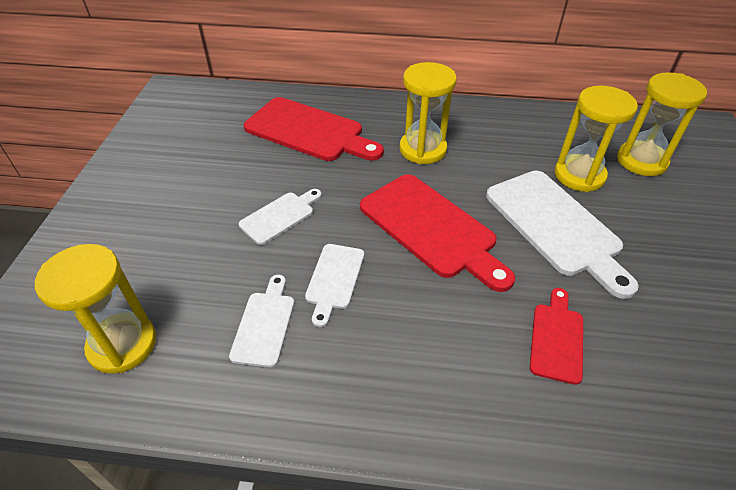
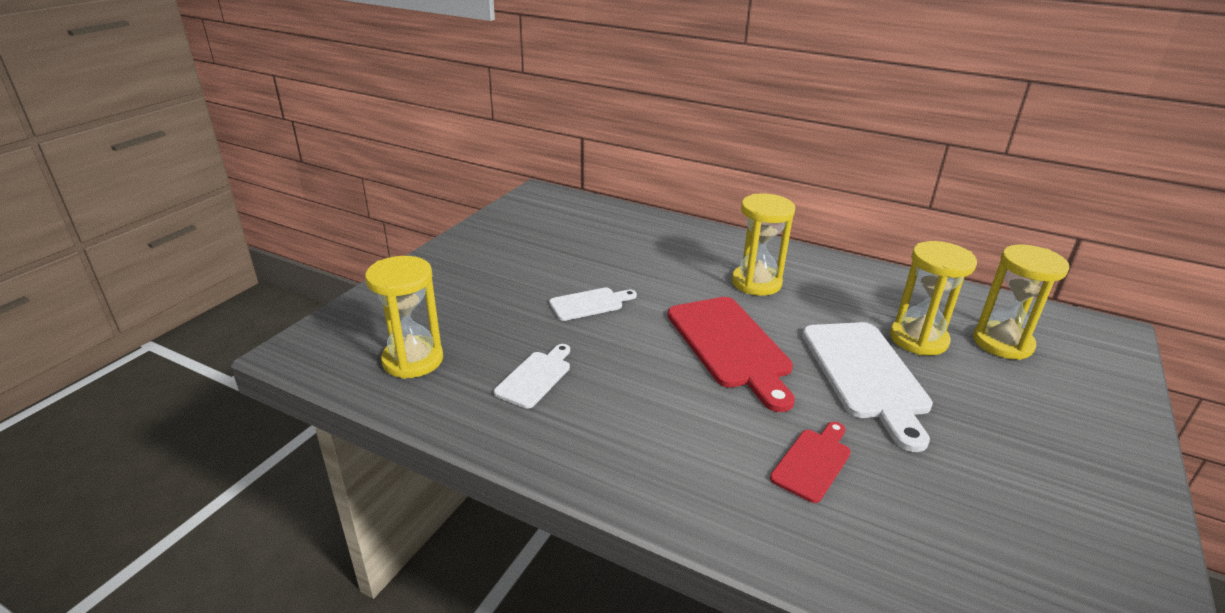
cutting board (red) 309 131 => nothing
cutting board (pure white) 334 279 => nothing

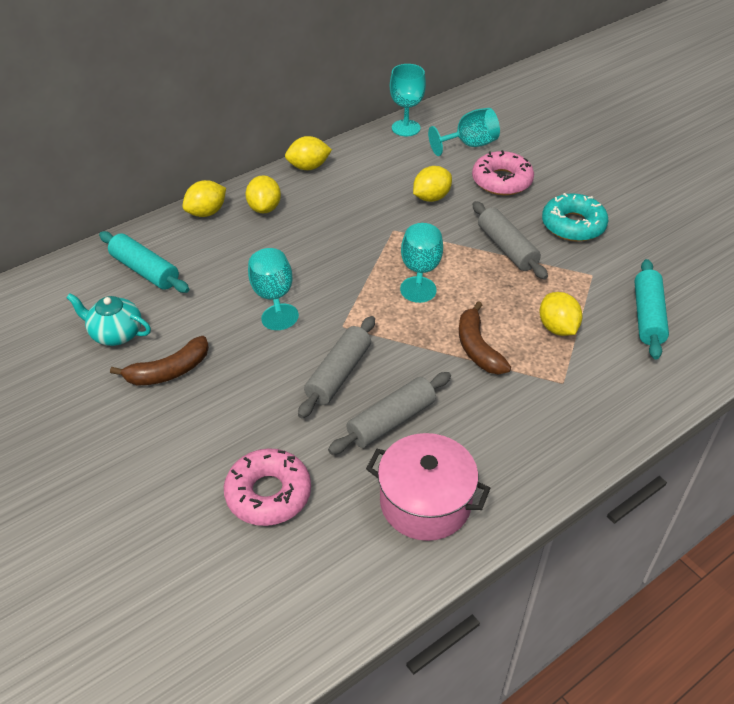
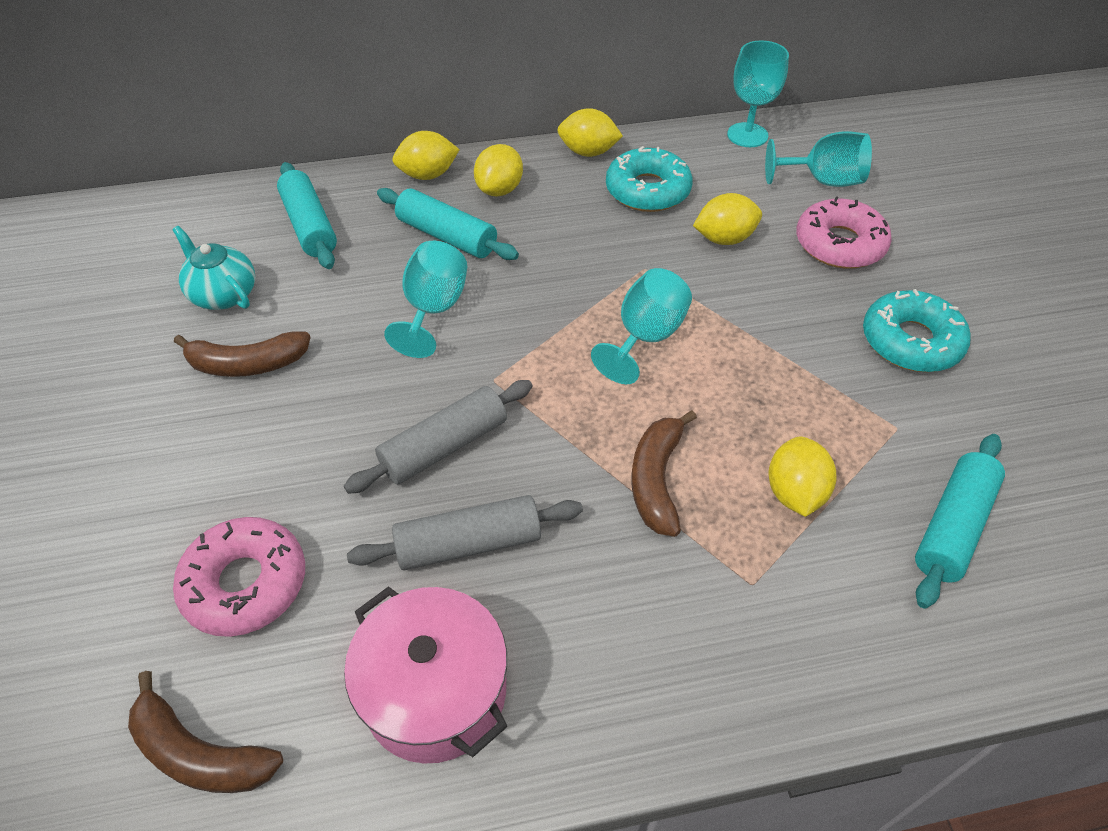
pastry roller (gray) 506 248 => nothing
nothing => donut (turquoise) 647 190
nothing => pastry roller (turquoise) 447 236
nothing => banana fruit (dark brown) 200 753

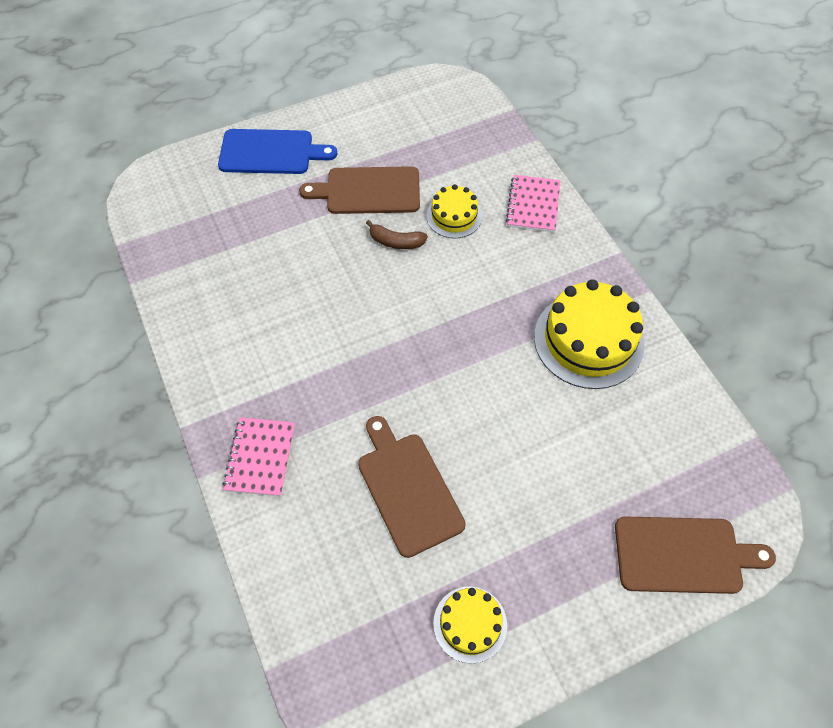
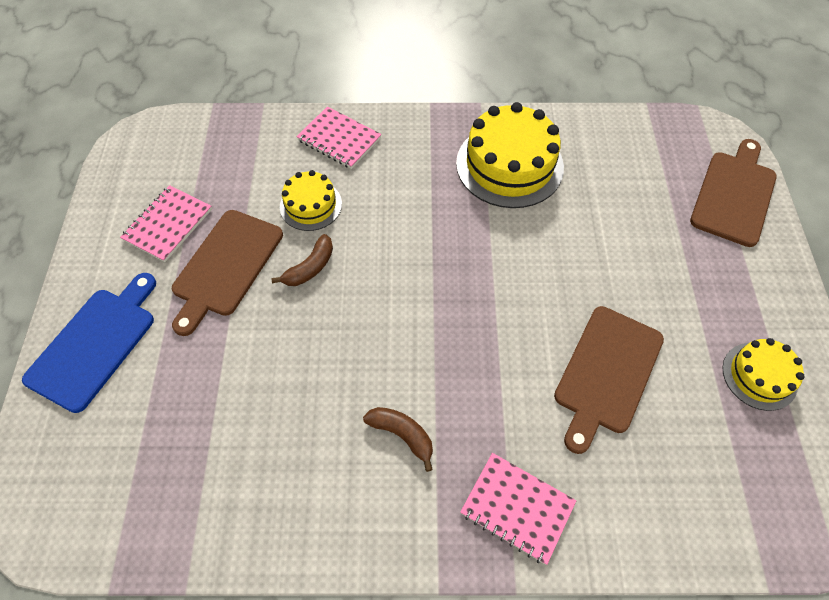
cutting board (dark brown) 407 488 => cutting board (dark brown) 606 373, 60 degrees counterclockwise
nothing => notebook (rosy) 168 224
nothing => banana fruit (dark brown) 402 435

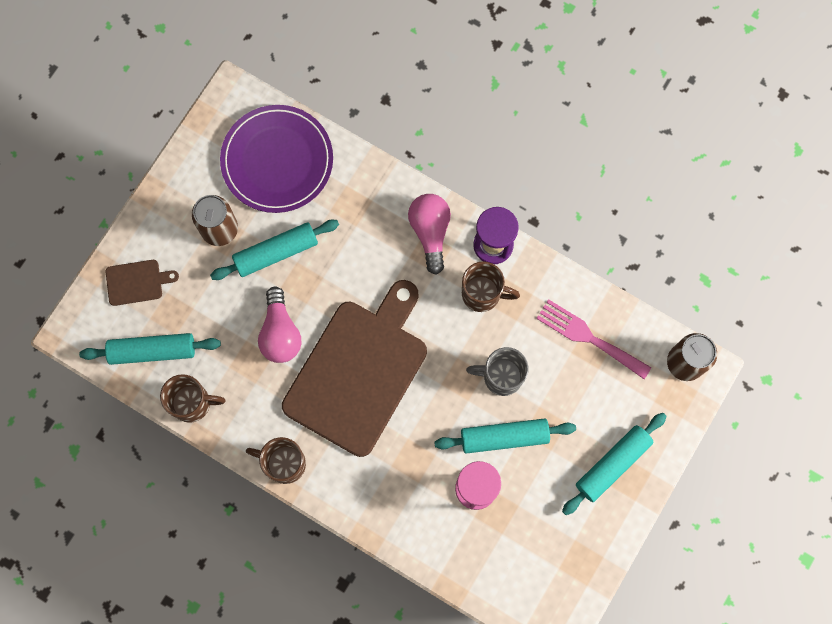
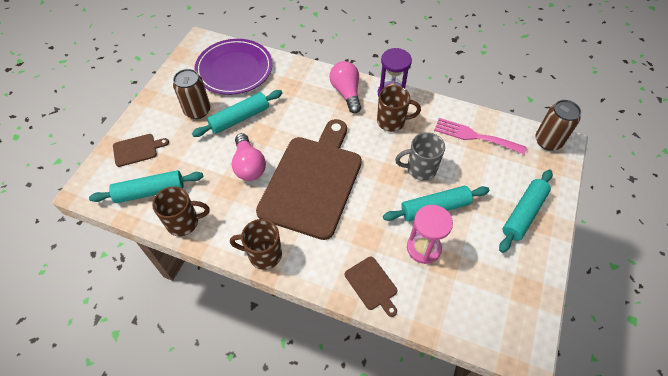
nothing => cutting board (dark brown) 372 285

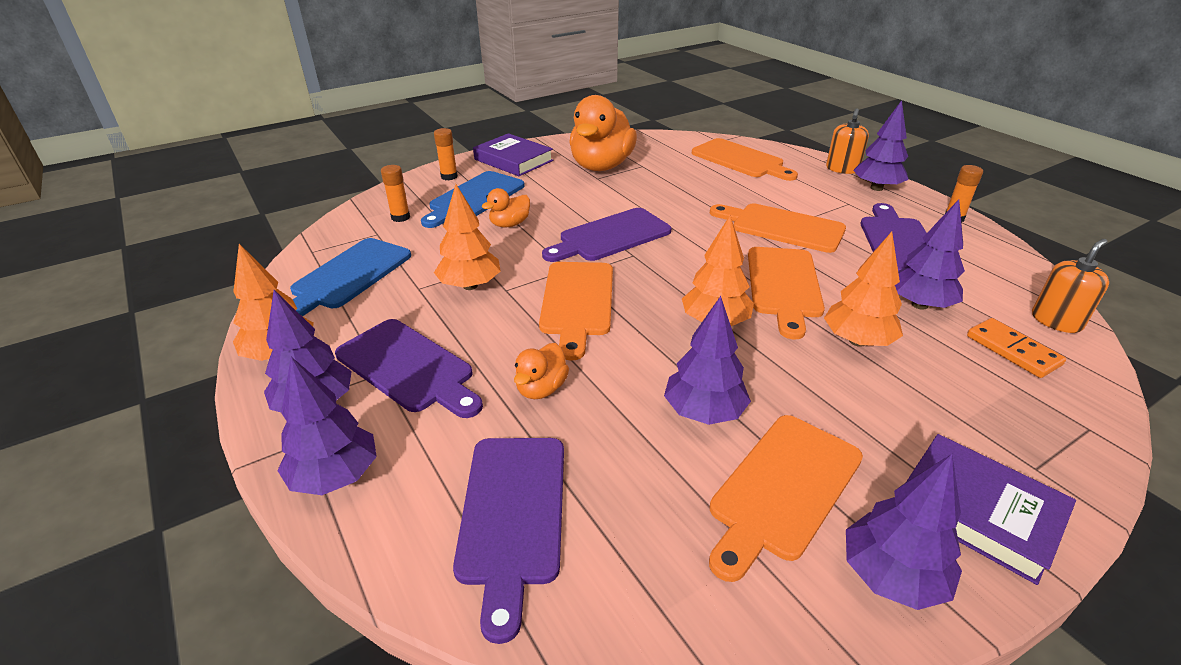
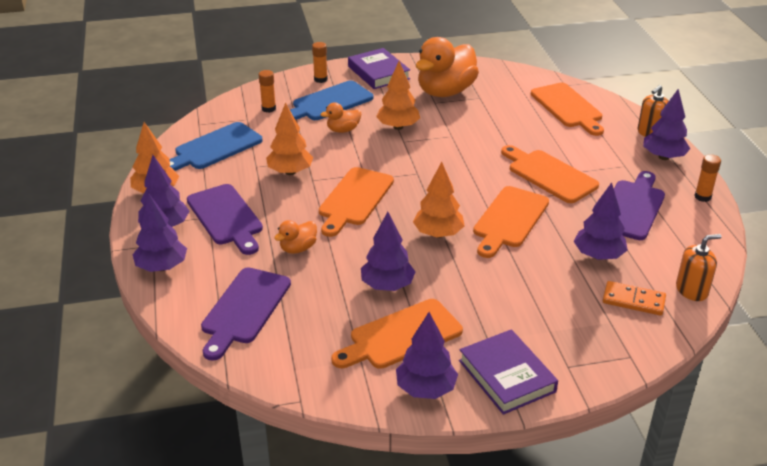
cutting board (royal purple) 610 236 => nothing
toy tree (bright orange) 857 341 => toy tree (bright orange) 398 127, move
domino (bright orange) 1012 350 => domino (bright orange) 633 301, 60 degrees counterclockwise

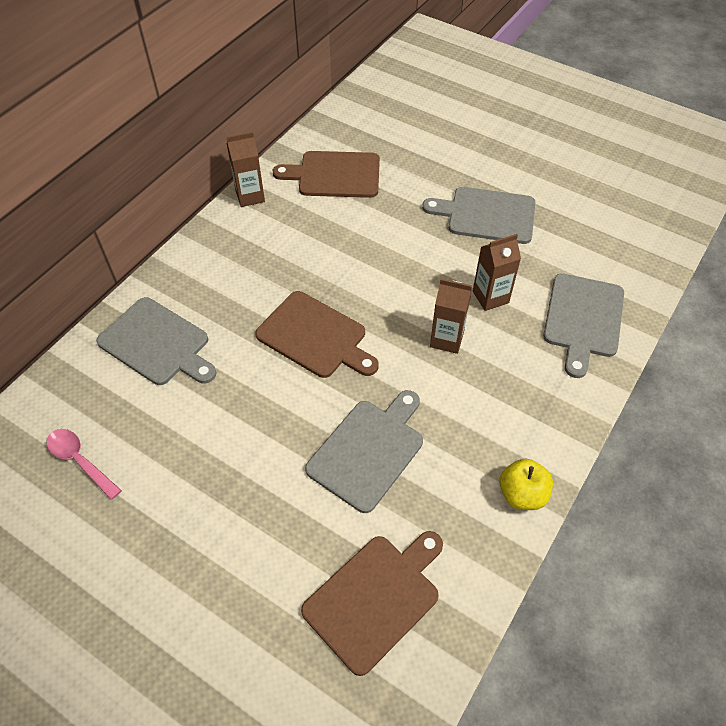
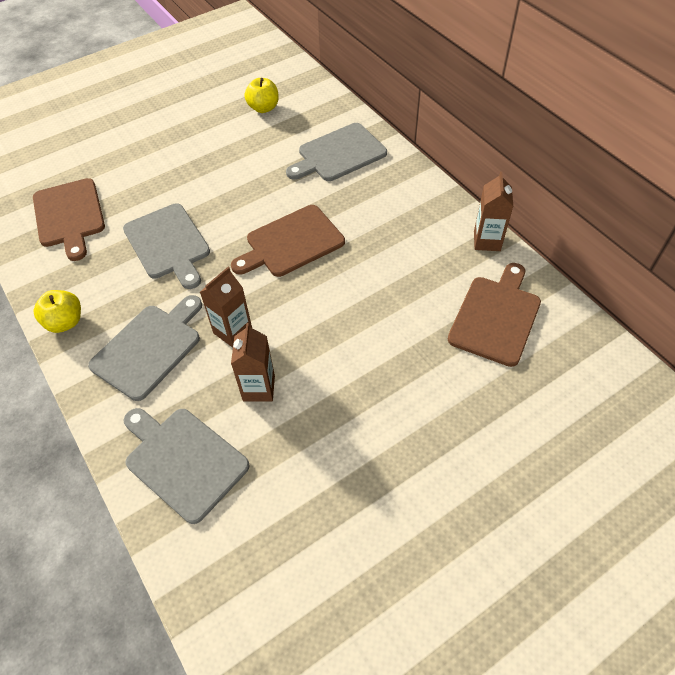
cutting board (gray) 487 215 => cutting board (gray) 149 348, move
tablespoon (rosy) 80 461 => toy apple (yellow) 263 108

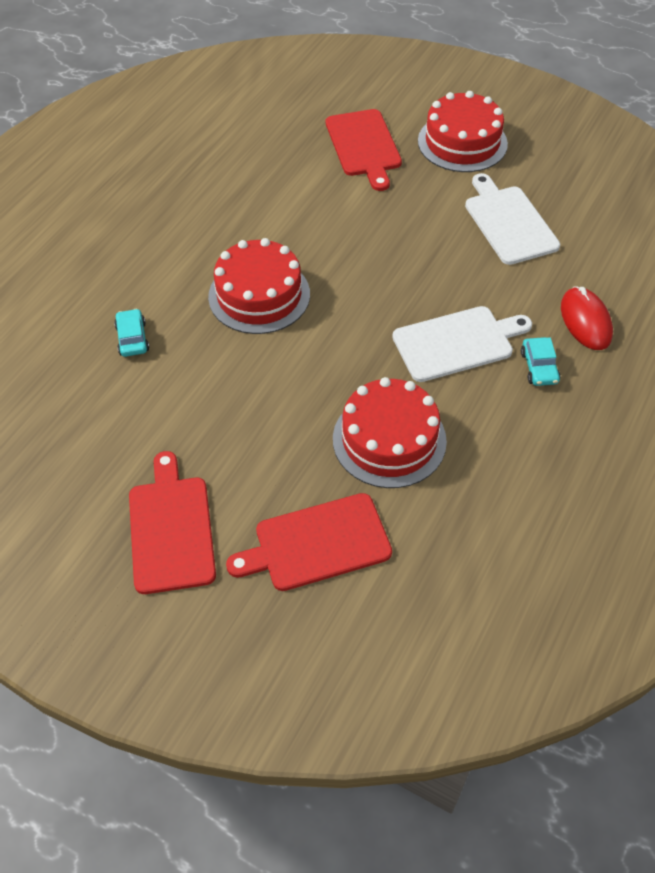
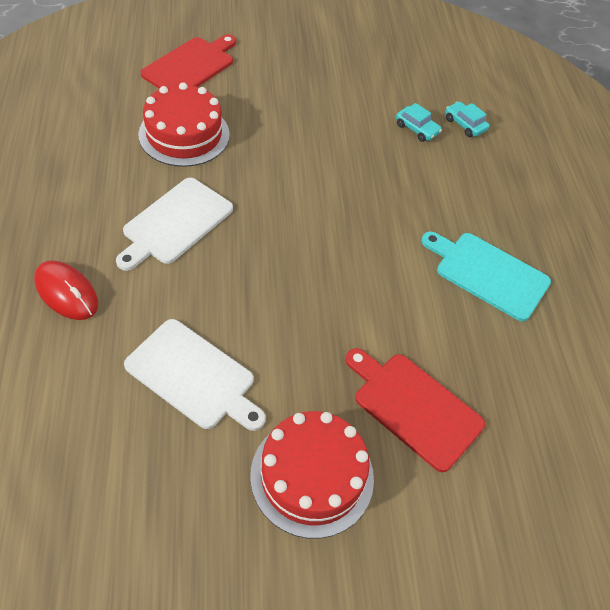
cake (red) 259 295 => nothing
car (turquoise) 539 367 => car (turquoise) 465 124, move
cutting board (red) 171 529 => nothing
nothing => cutting board (turquoise) 488 274

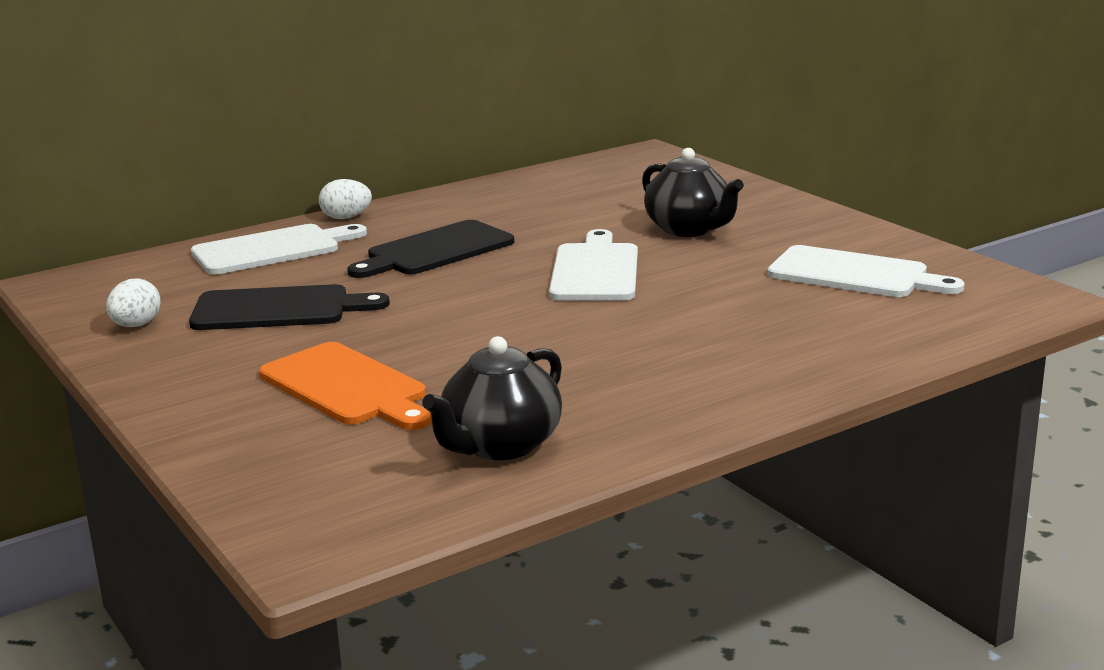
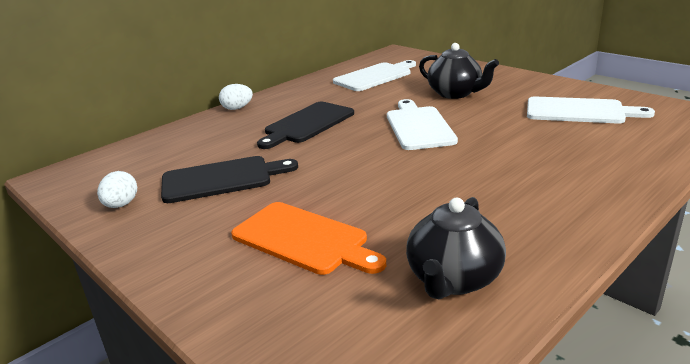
cutting board (pure white) 272 249 => cutting board (pure white) 375 76, move

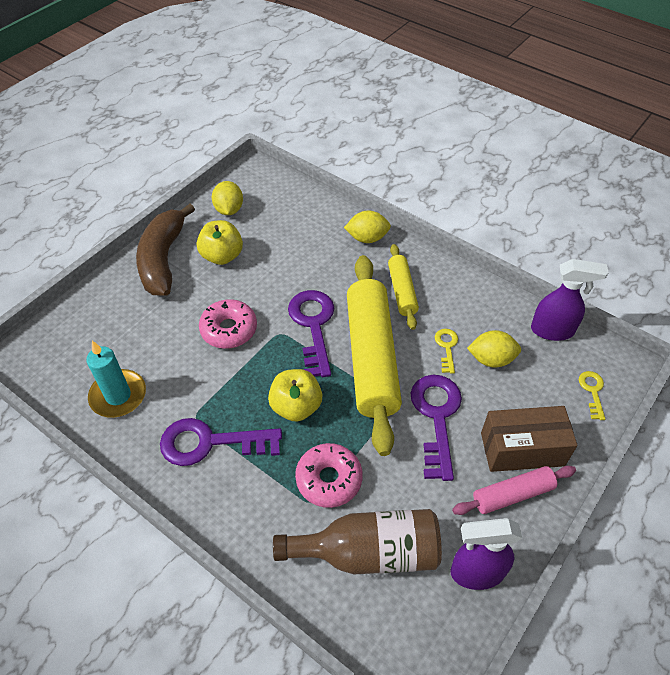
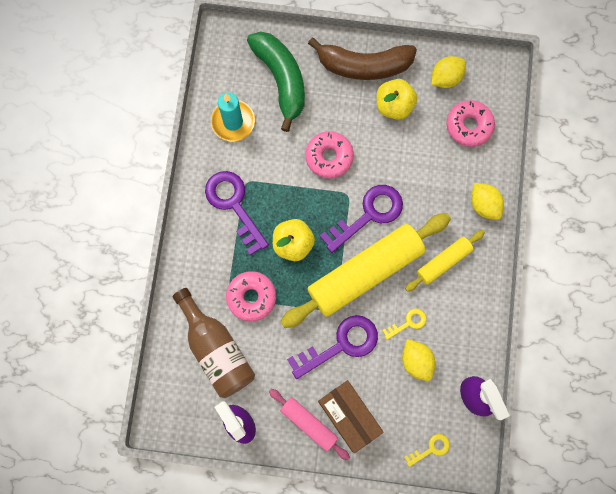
banana fruit (dark brown) 163 259 => banana fruit (dark brown) 363 65, 150 degrees counterclockwise
nothing => banana fruit (emerald) 281 80
nothing => donut (rosy) 469 126

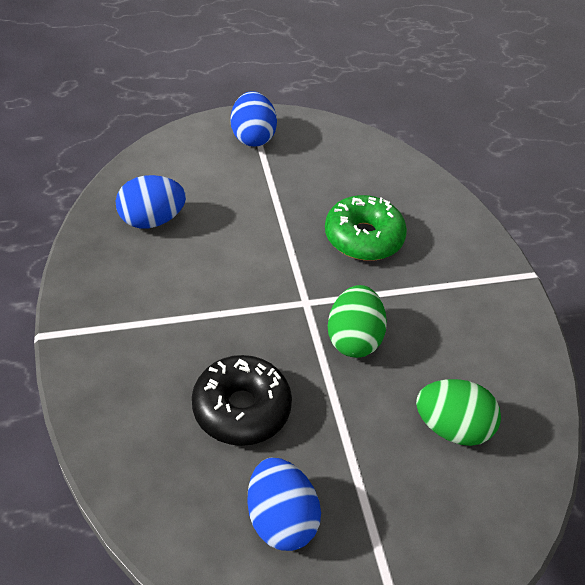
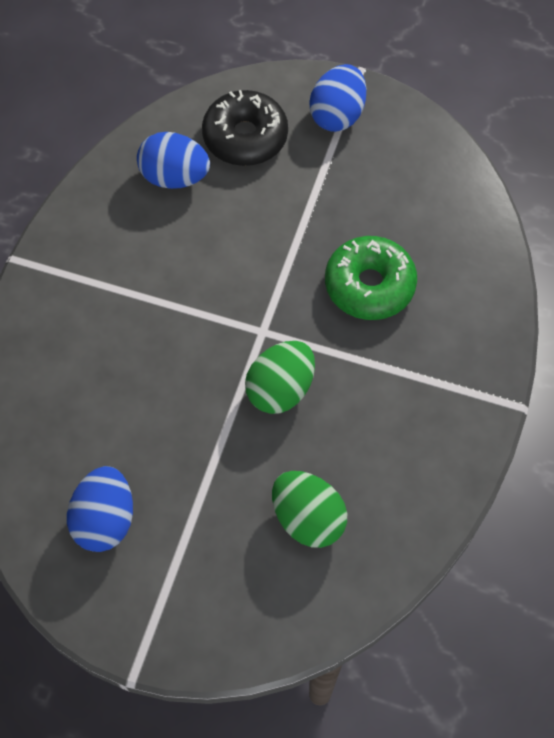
donut (jet-black) 241 408 => donut (jet-black) 245 137, move

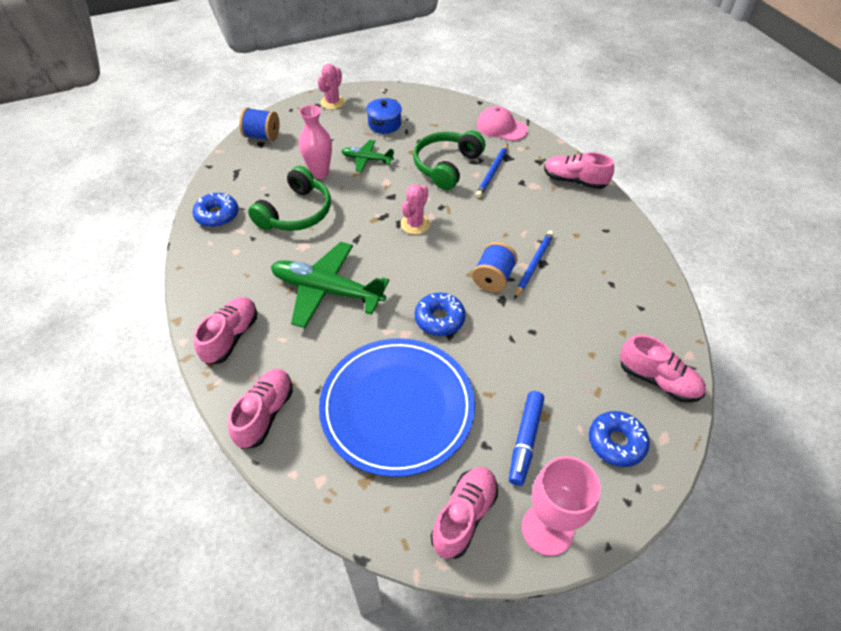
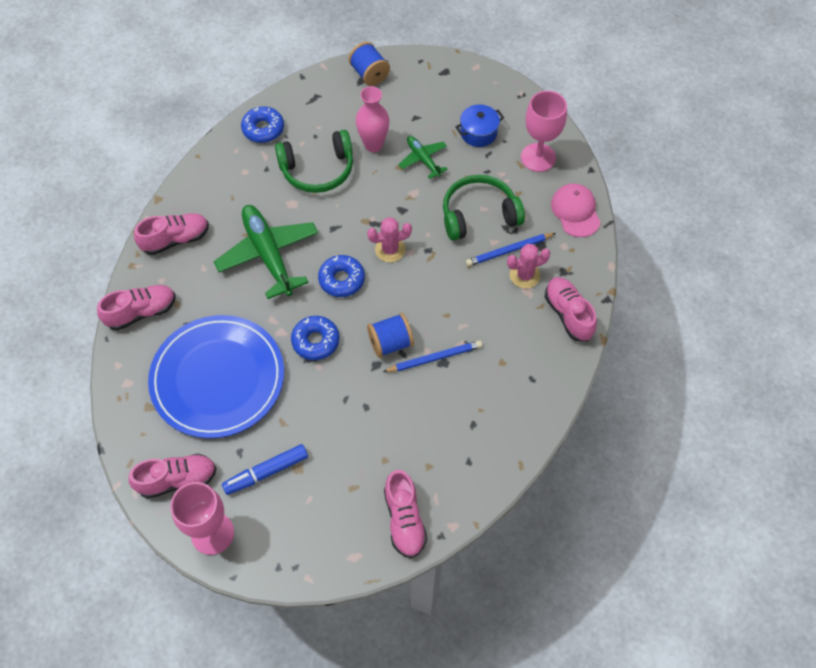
prickly plant (rosy) 332 102 => prickly plant (rosy) 524 275, move
donut (royal blue) 616 442 => donut (royal blue) 341 280, move
nothing => goblet (rosy) 538 157

